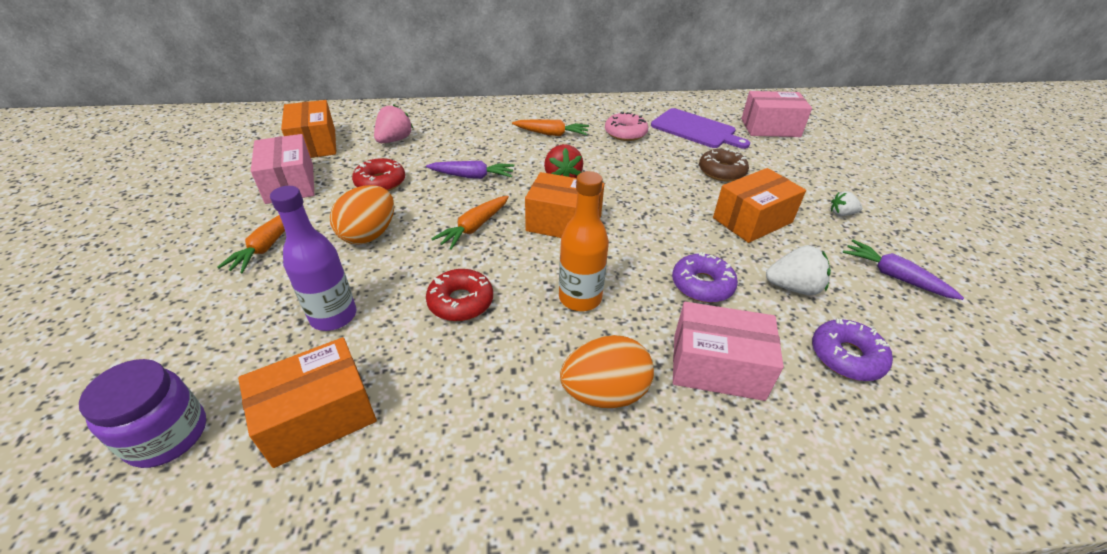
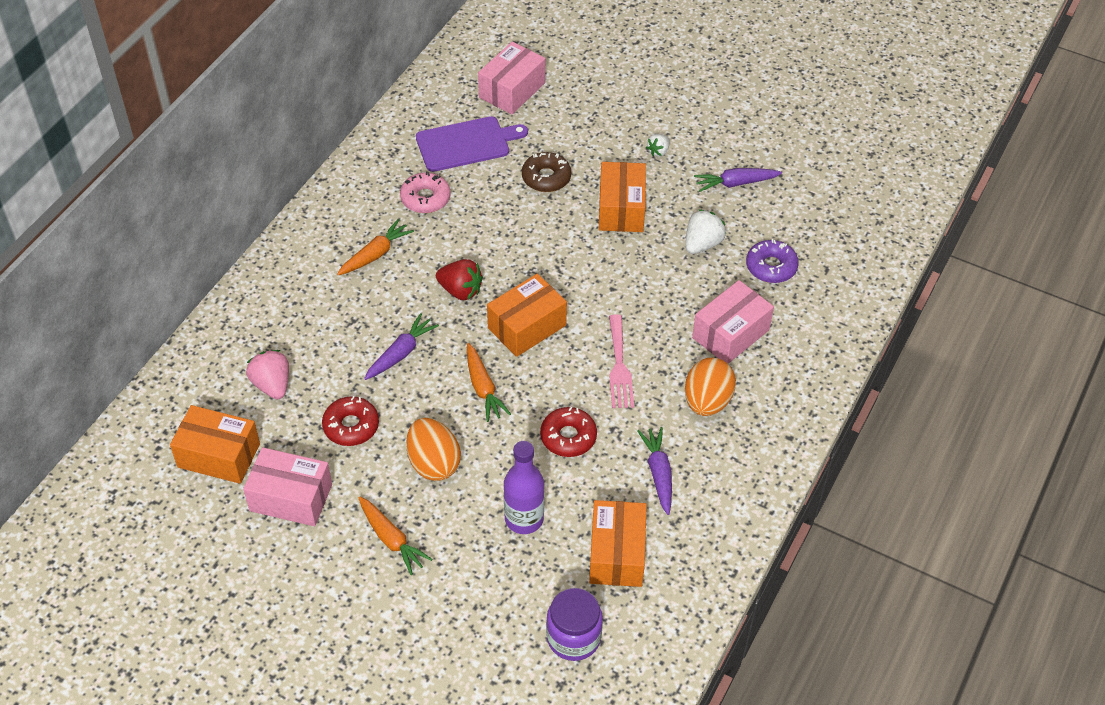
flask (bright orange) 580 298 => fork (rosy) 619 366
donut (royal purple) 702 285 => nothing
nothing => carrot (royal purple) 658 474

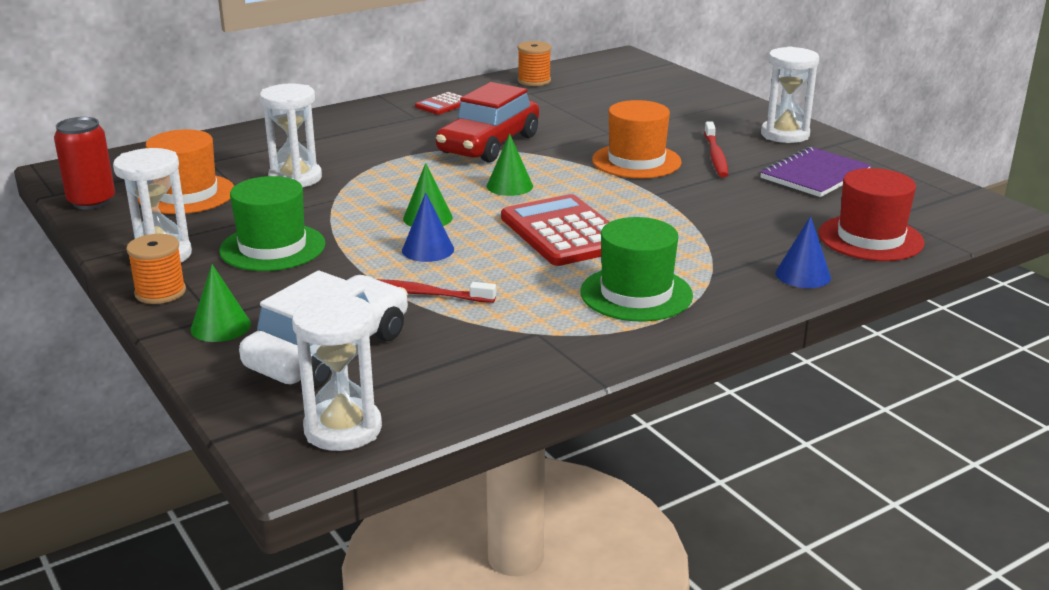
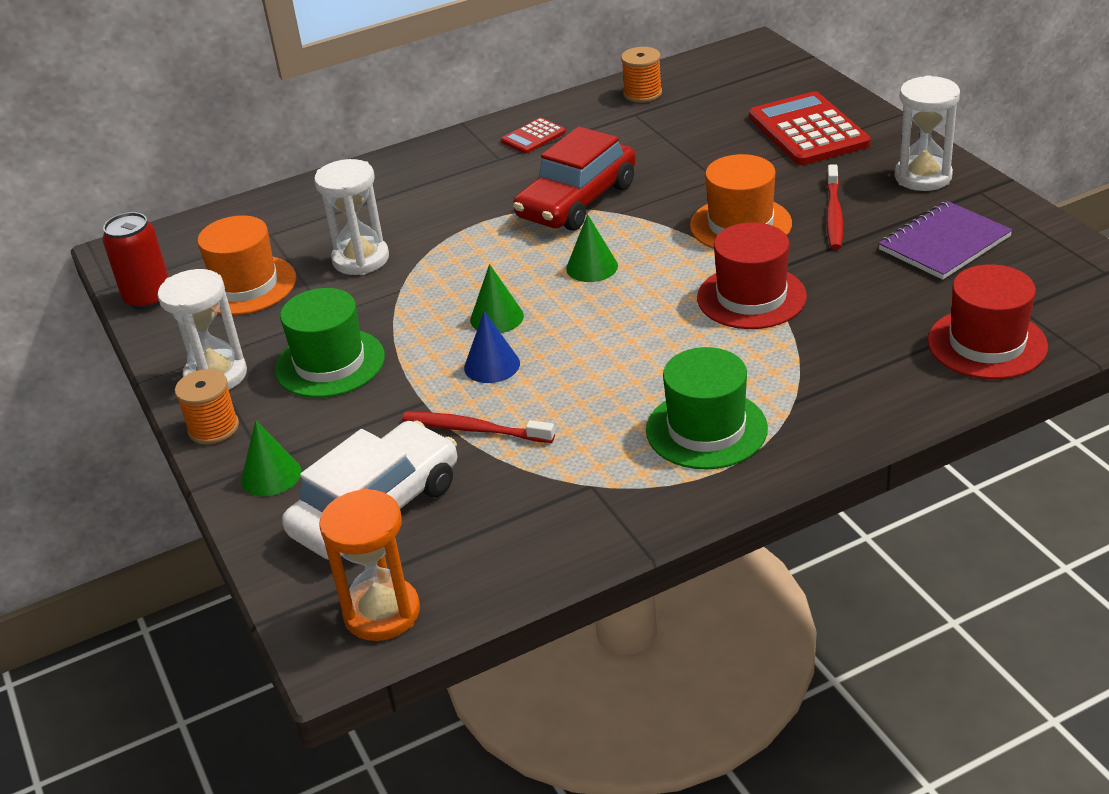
pocket calculator (red) 565 232 => pocket calculator (red) 808 130, move
solid cone (royal blue) 803 275 => nothing
sandglass (pure white) 343 429 => sandglass (bright orange) 382 613
nothing => top hat (red) 751 297

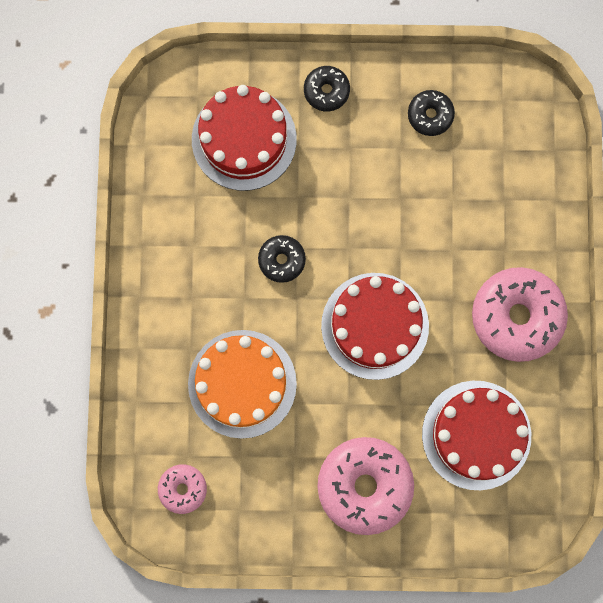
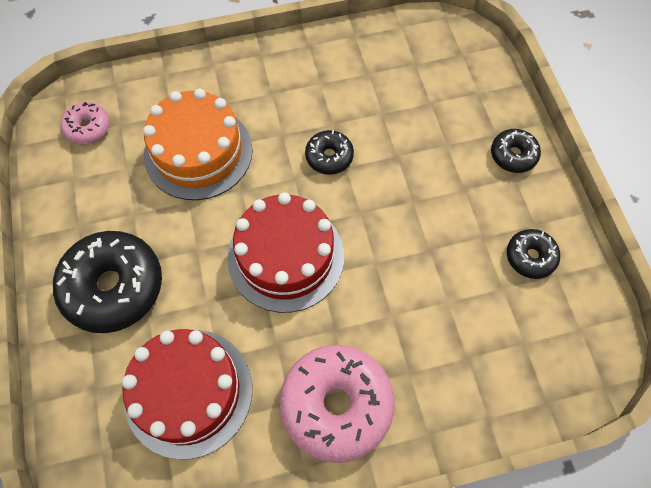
cake (red) 244 139 => nothing
donut (rosy) 364 485 => donut (jet-black) 113 287

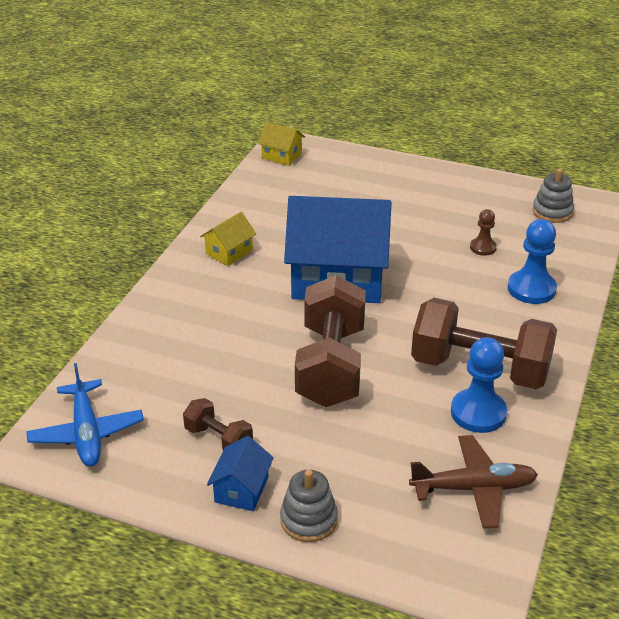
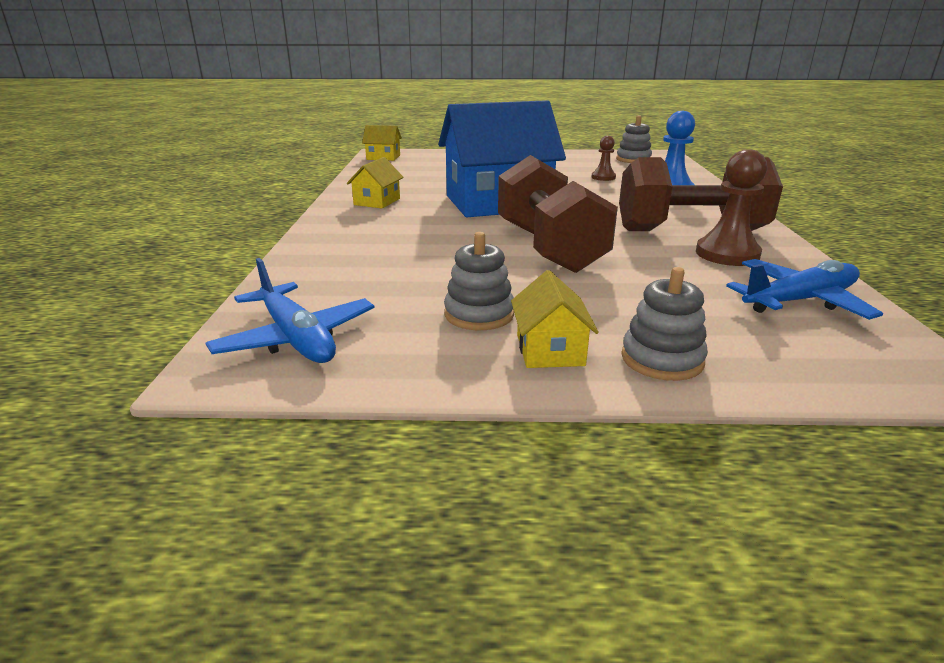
pawn (royal blue) 478 413 => pawn (dark brown) 727 254
dumbbell (dark brown) 218 439 => stacking toy (gray) 479 314
plane (dark brown) 474 488 => plane (royal blue) 799 301
cottage (royal blue) 241 489 => cottage (yellow) 549 350

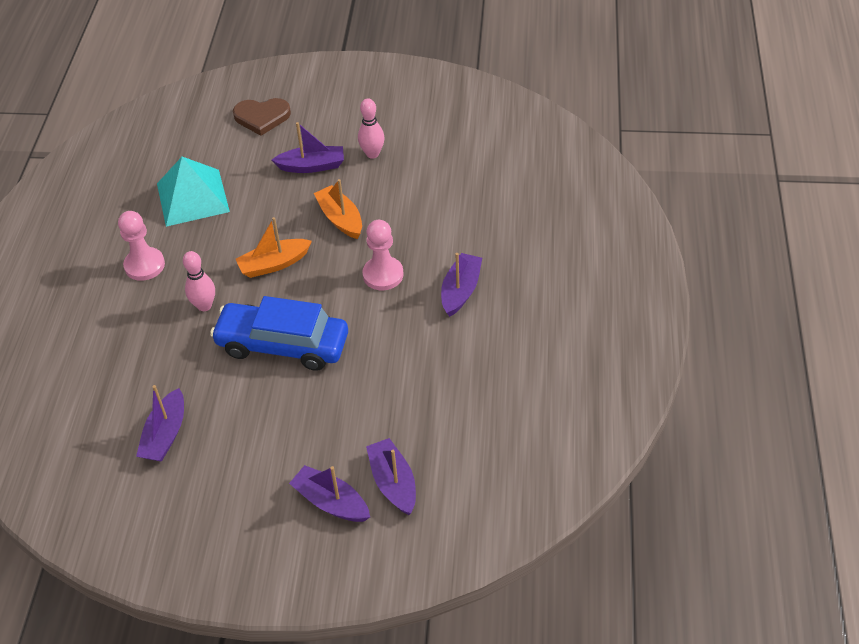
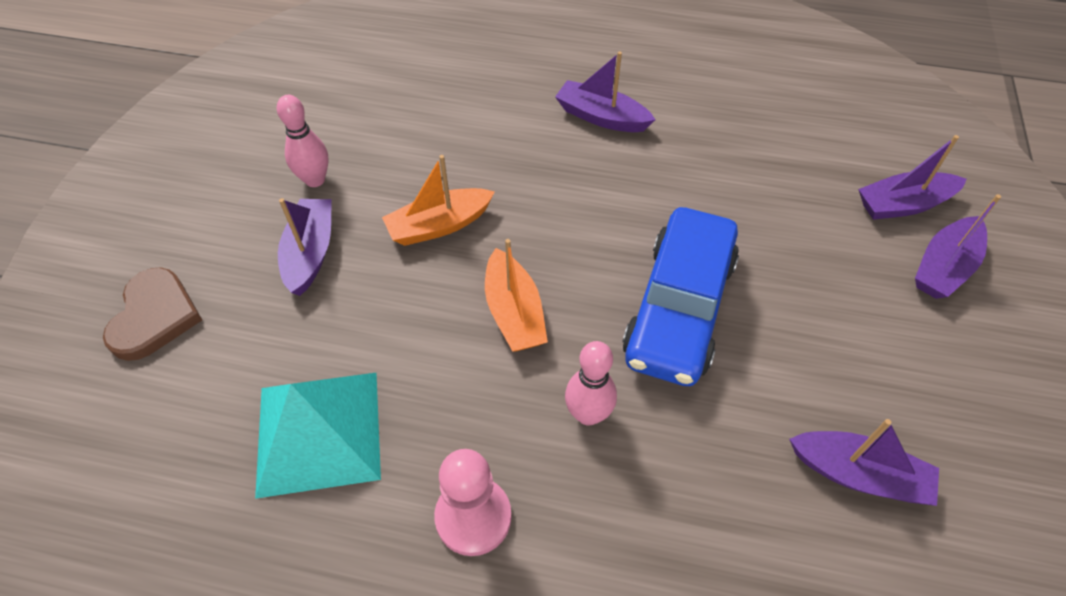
pawn (rosy) 383 275 => nothing

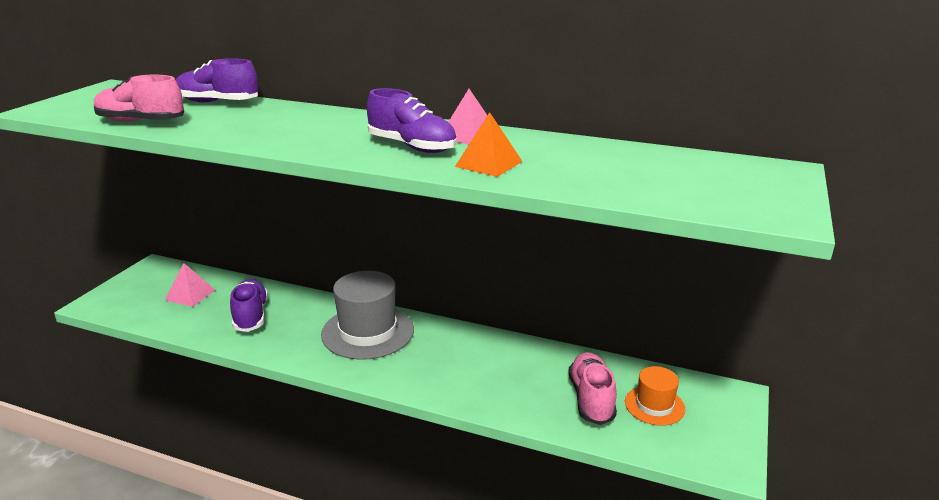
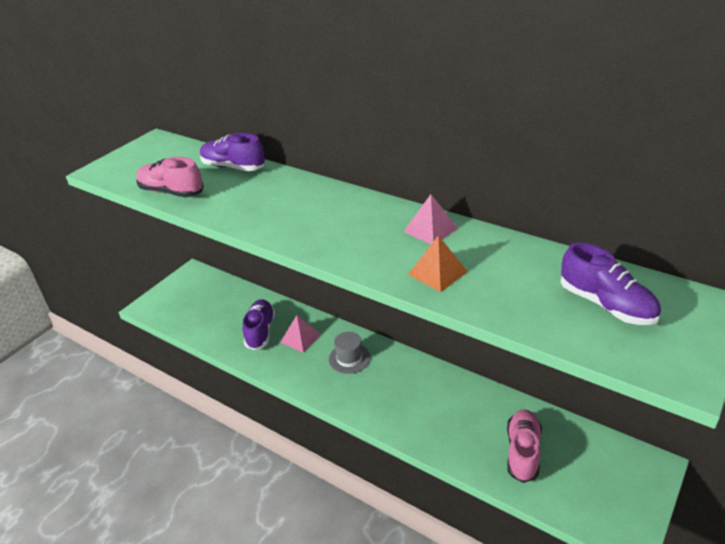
sneaker (royal purple) 412 147 => sneaker (royal purple) 606 305, move
pyramid shape (rosy) 190 295 => pyramid shape (rosy) 300 338, move
top hat (gray) 368 332 => top hat (gray) 349 358, x0.55
top hat (bright orange) 654 405 => nothing

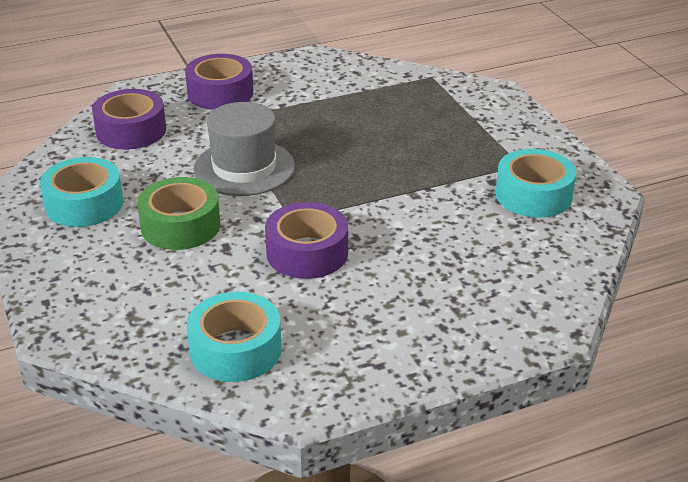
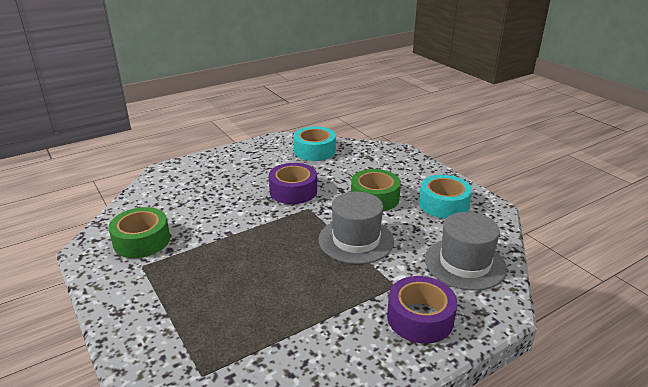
tape (royal purple) 131 131 => top hat (gray) 465 263
tape (turquoise) 533 195 => tape (emerald) 142 241

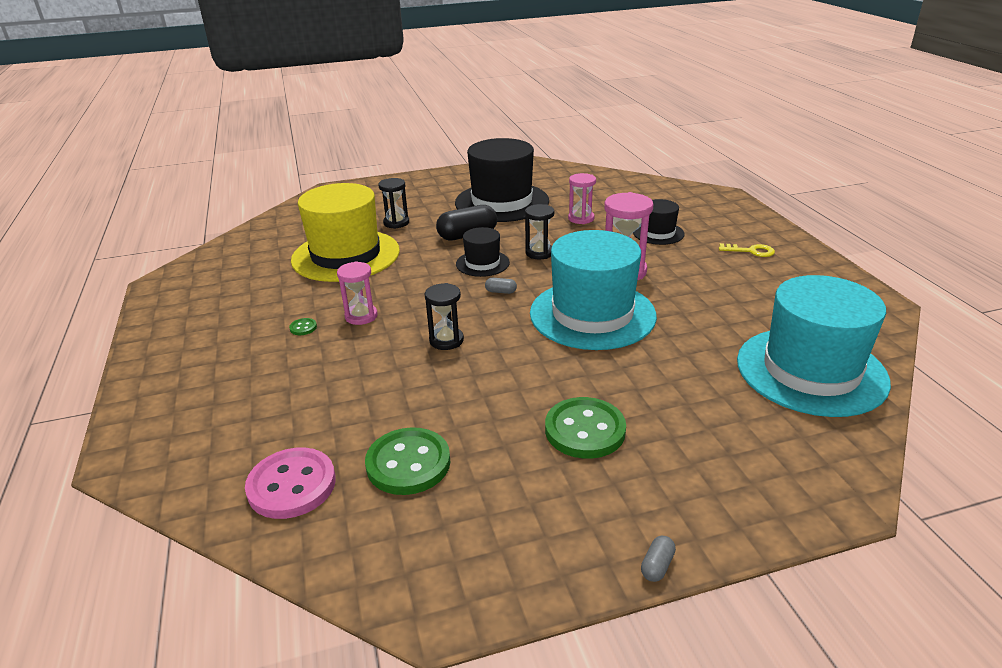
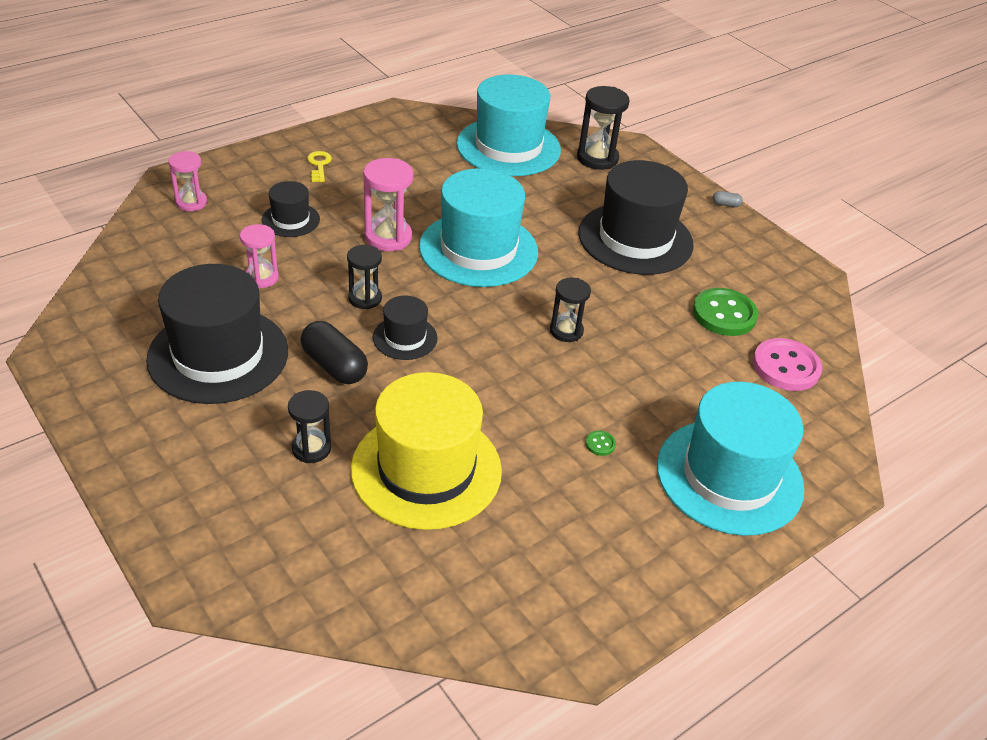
sandglass (rosy) 361 316 => sandglass (rosy) 191 202, move
pill shape (gray) 501 291 => nothing
button (emerald) 585 430 => top hat (jet-black) 635 239
nothing => sandglass (jet-black) 597 158
nothing => top hat (turquoise) 729 476

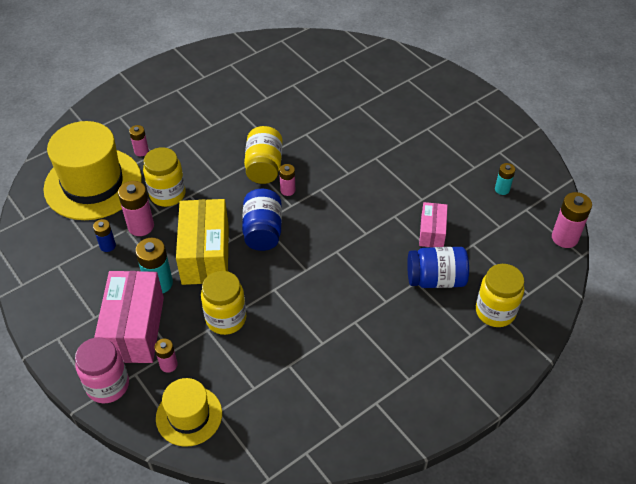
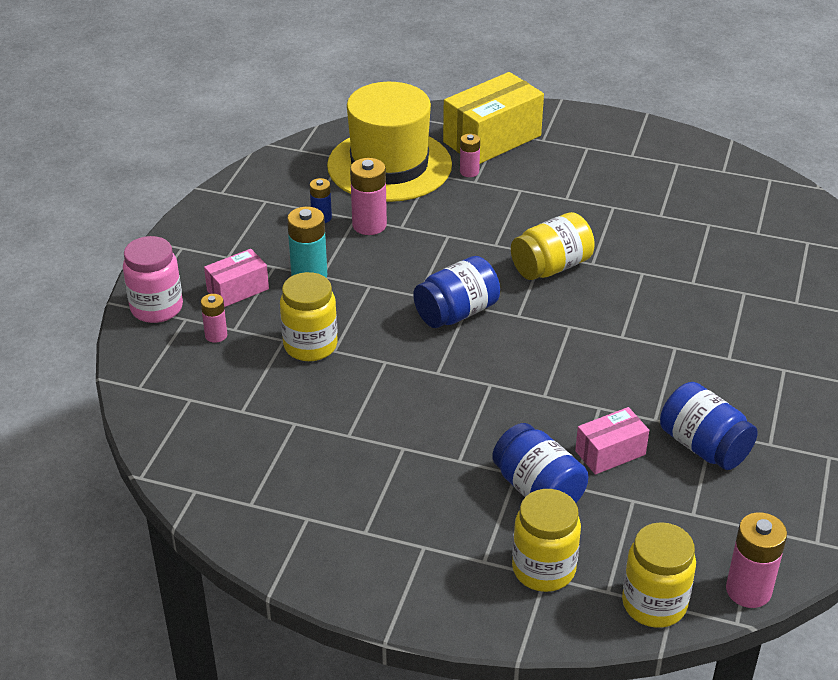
preserve jar (yellow) 167 194 => preserve jar (yellow) 654 604, move
AA battery (turquoise) 502 189 => nothing
AA battery (rosy) 287 190 => nothing
box (yellow) 205 254 => box (yellow) 492 139, move
box (rosy) 134 329 => box (rosy) 238 290, x0.55
top hat (yellow) 189 415 => nothing
nothing => preserve jar (royal blue) 703 446

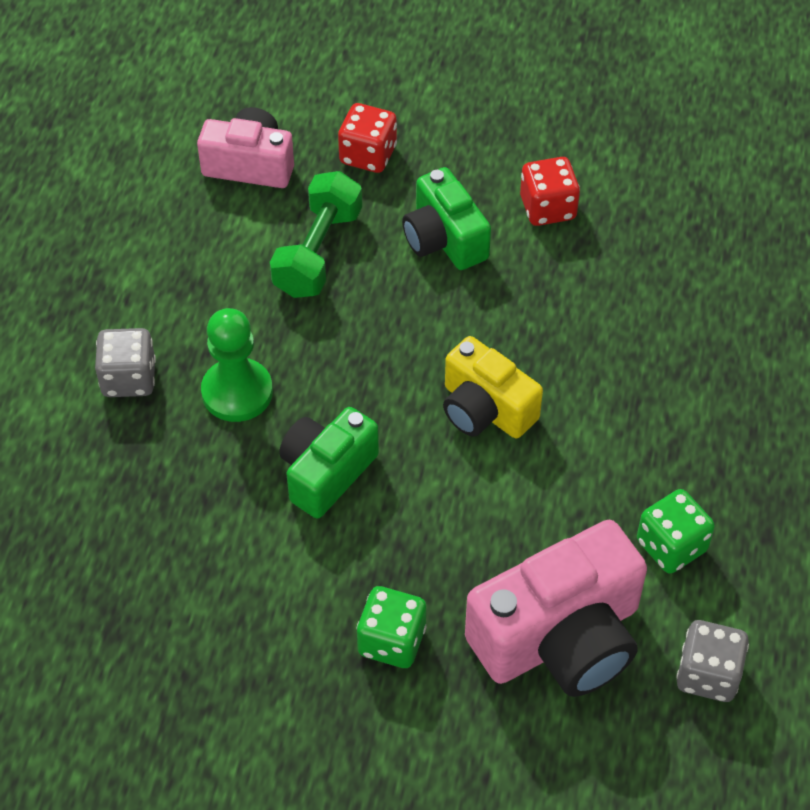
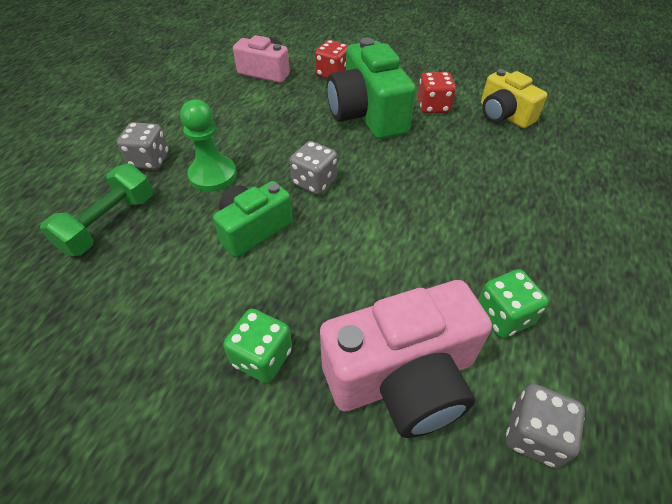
compact camera (emerald) 444 239 => compact camera (emerald) 367 114, x1.61
dumbbell (emerald) 318 252 => dumbbell (emerald) 109 224, move
compact camera (yellow) 485 409 => compact camera (yellow) 504 115, move
nothing => dice (gray) 314 182

